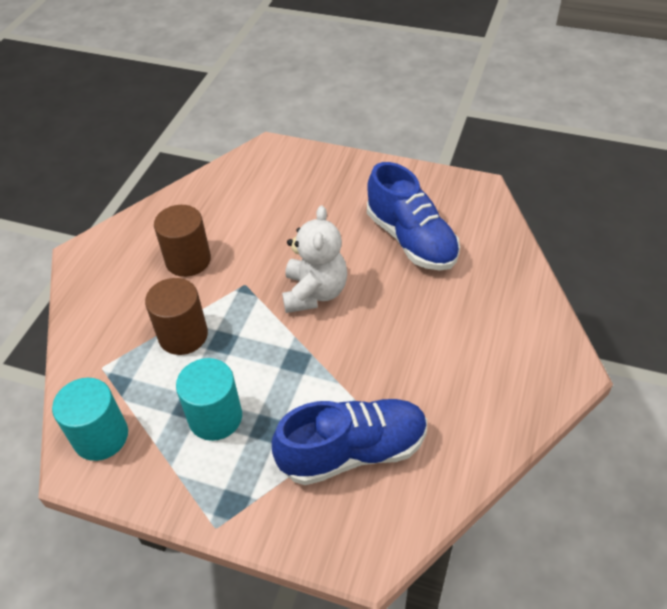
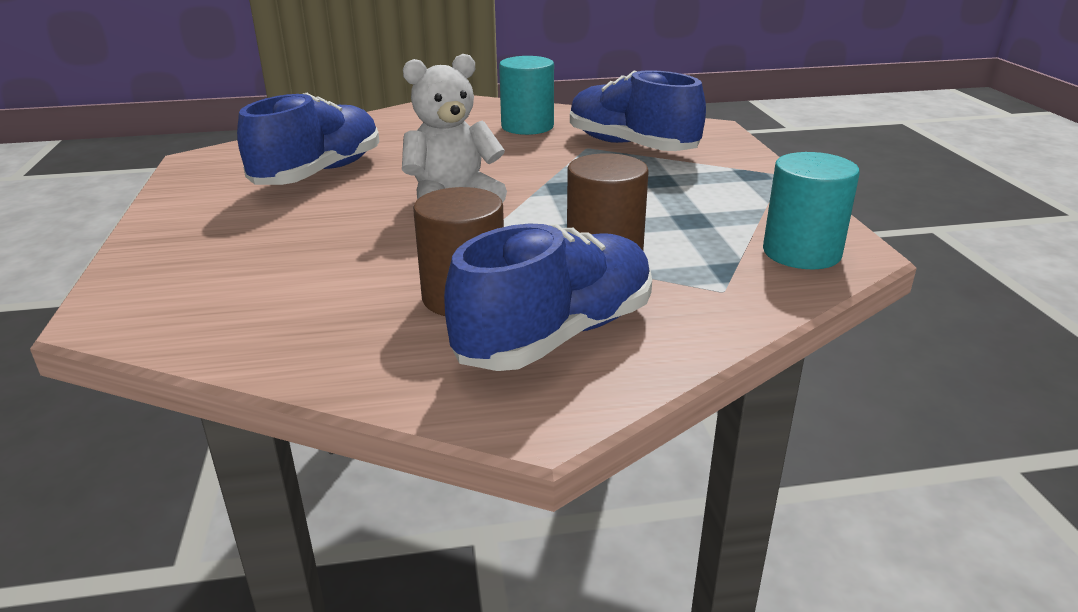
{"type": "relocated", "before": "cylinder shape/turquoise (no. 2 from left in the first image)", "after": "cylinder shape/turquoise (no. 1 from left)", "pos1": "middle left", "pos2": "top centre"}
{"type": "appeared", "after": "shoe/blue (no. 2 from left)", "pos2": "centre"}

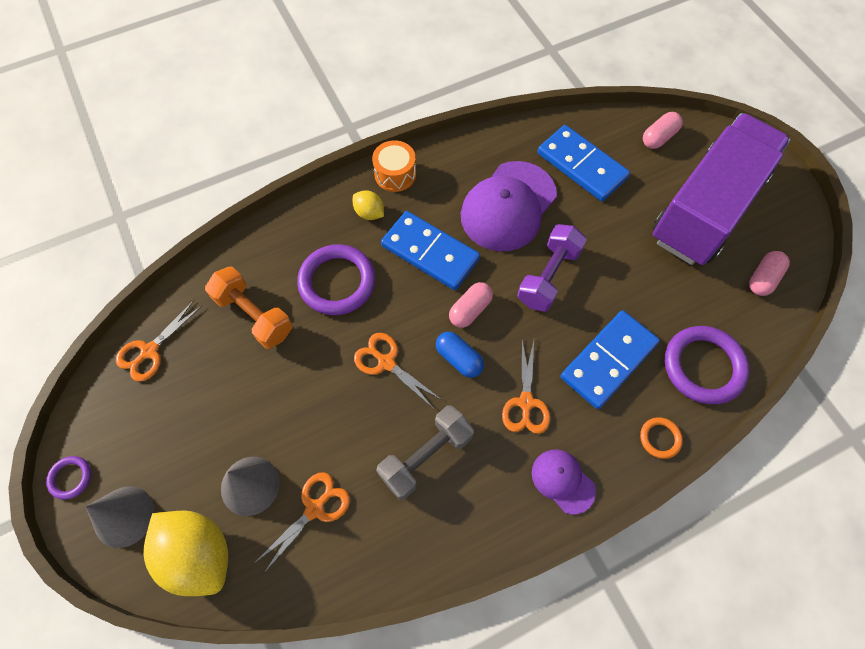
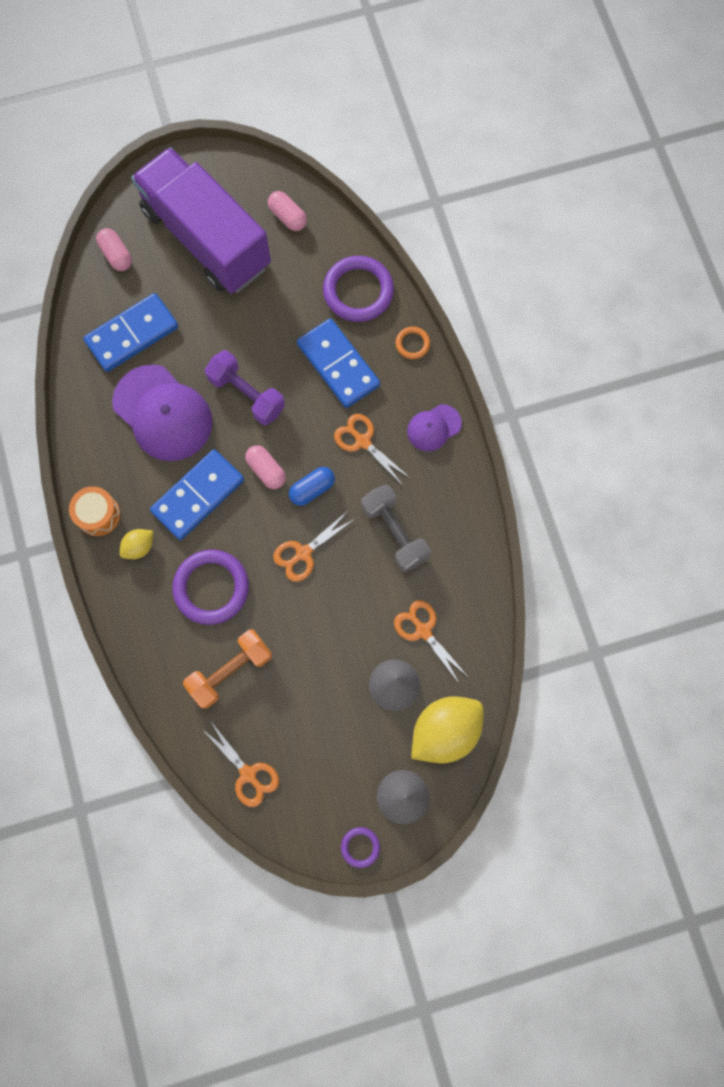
{"type": "spun", "before": "pair of scissors/bright orange (no. 4 from left in the first image)", "pos1": "centre", "pos2": "centre", "turn": -150}

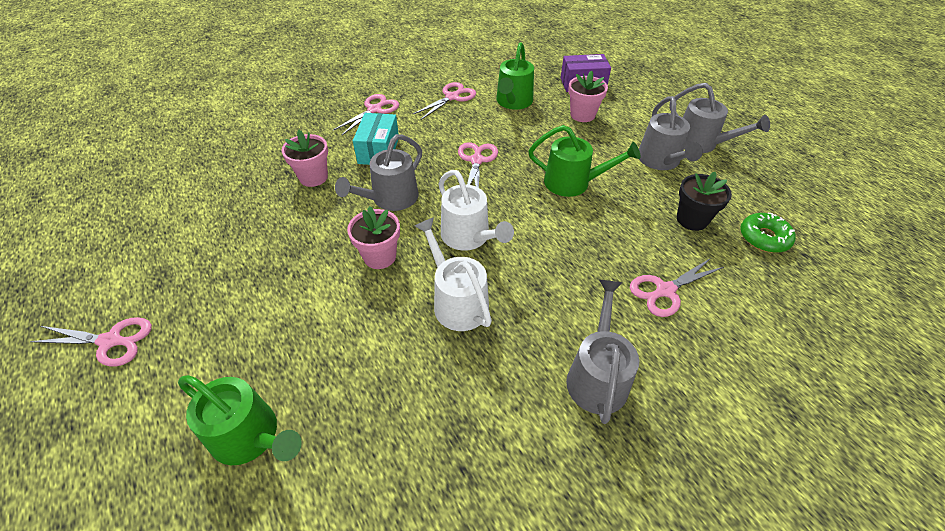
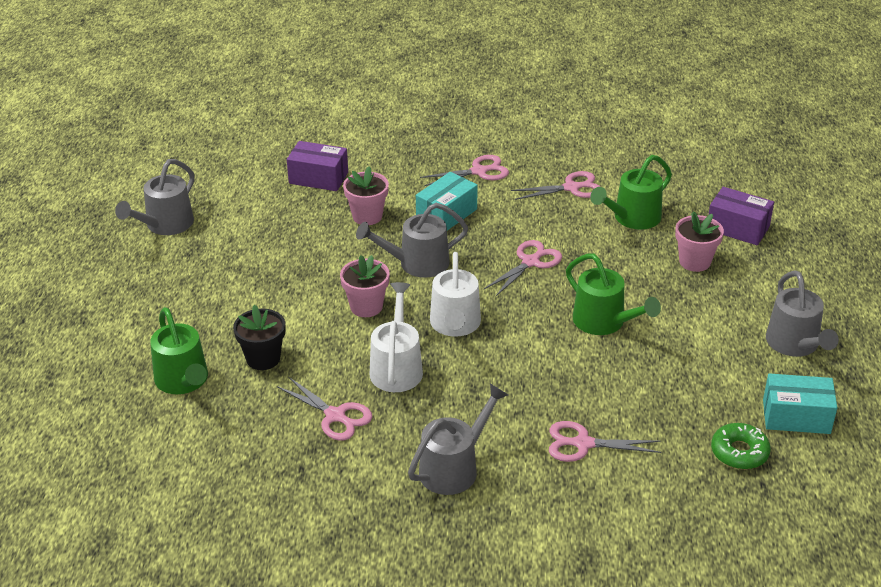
{"type": "relocated", "before": "watering pot/ash-grey (no. 3 from left in the first image)", "after": "watering pot/ash-grey (no. 1 from left)", "pos1": "top right", "pos2": "middle left"}
{"type": "relocated", "before": "potted plant/jet-black", "pos1": "middle right", "pos2": "middle left"}
{"type": "relocated", "before": "pair of scissors/rosy (no. 1 from left)", "pos1": "middle left", "pos2": "bottom centre"}
{"type": "appeared", "after": "parcel/purple (no. 1 from left)", "pos2": "top centre"}
{"type": "appeared", "after": "parcel/turquoise (no. 2 from left)", "pos2": "bottom right"}

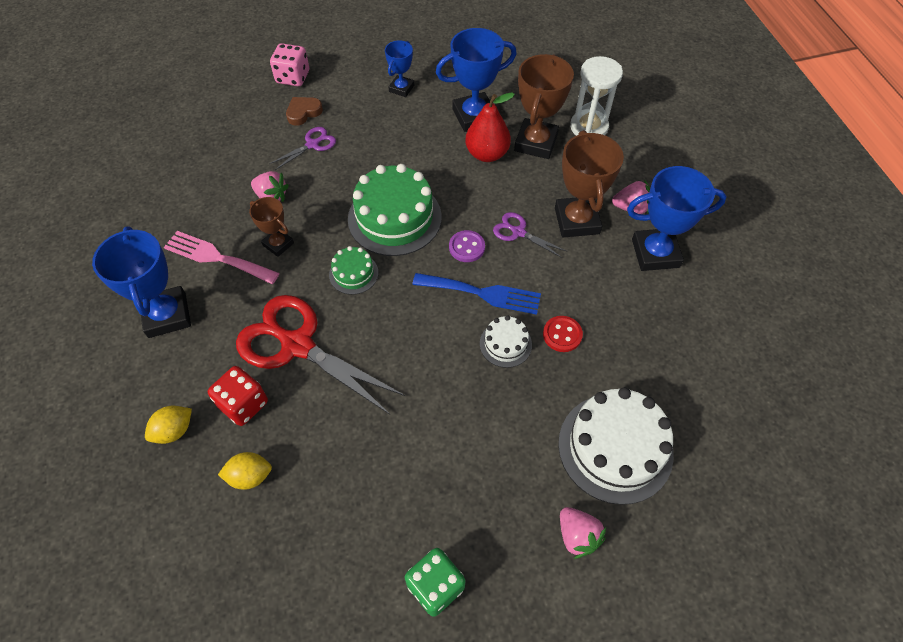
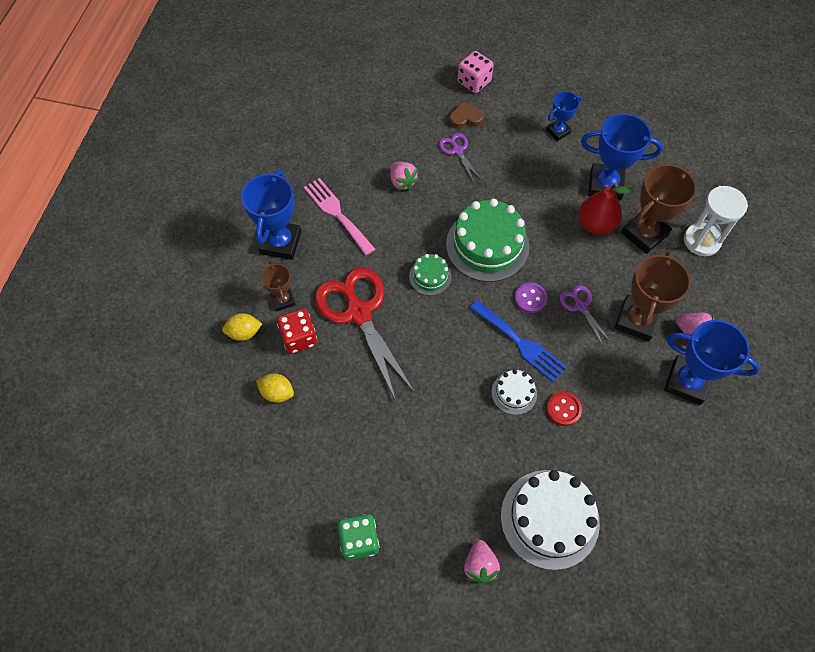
{"type": "spun", "before": "pair of scissors/purple (no. 1 from left)", "pos1": "top centre", "pos2": "top centre", "turn": -105}
{"type": "relocated", "before": "award cup/russet (no. 1 from left)", "pos1": "middle left", "pos2": "centre"}

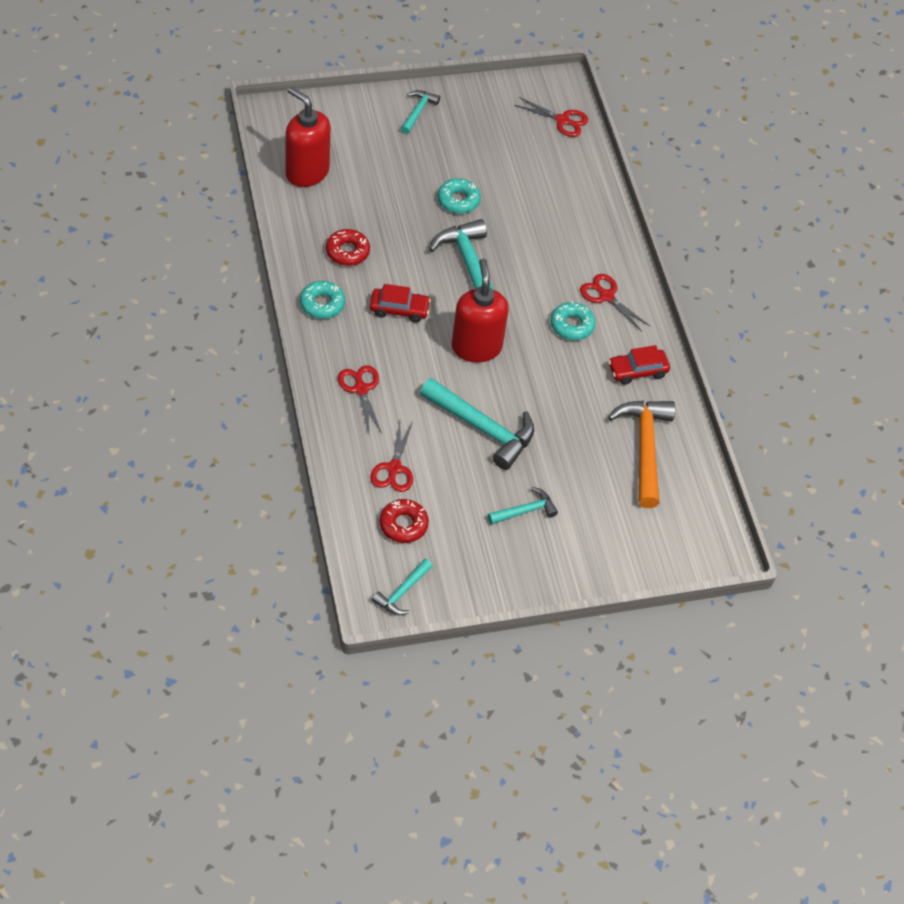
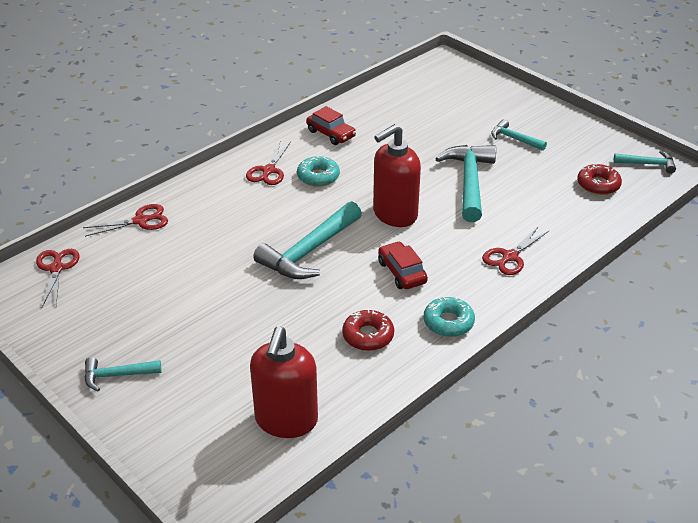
{"type": "missing", "before": "donut/turquoise (no. 2 from left)", "pos1": "top centre"}
{"type": "missing", "before": "carpenter's hammer/bright orange", "pos1": "middle right"}
{"type": "relocated", "before": "pair of scissors/scarlet (no. 2 from left)", "pos1": "centre", "pos2": "middle left"}

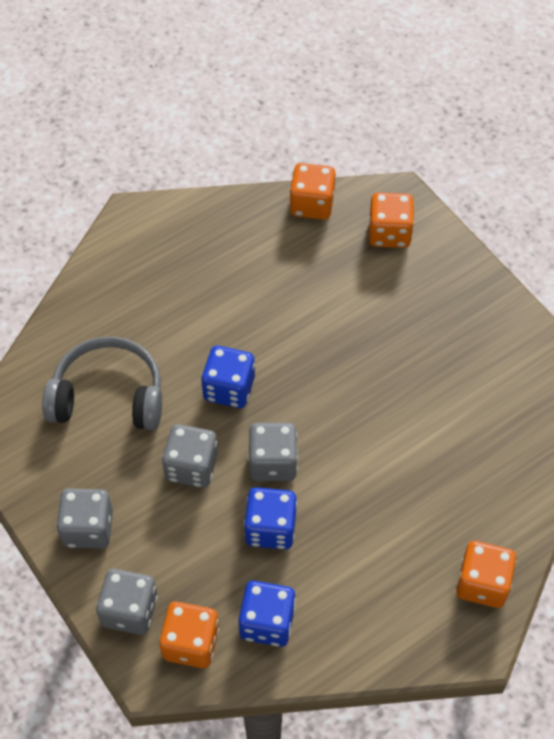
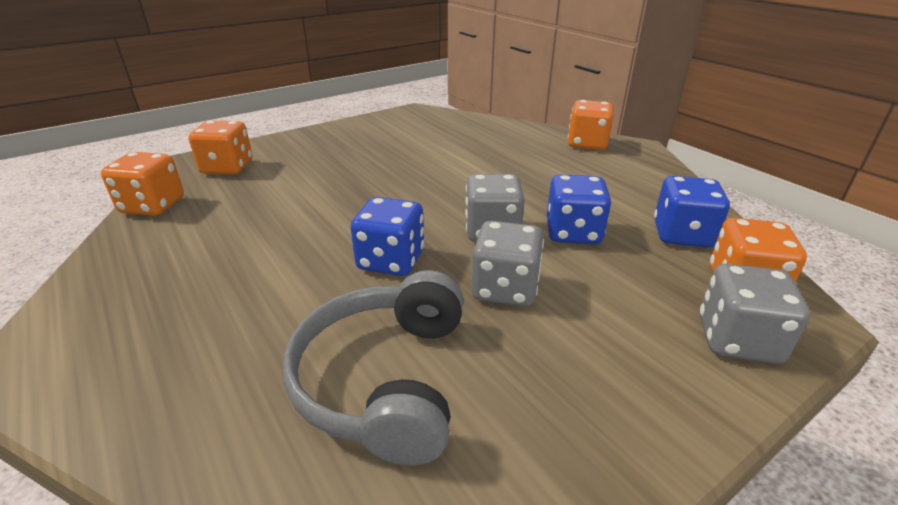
{"type": "missing", "before": "dice/ash-grey (no. 1 from left)", "pos1": "bottom left"}

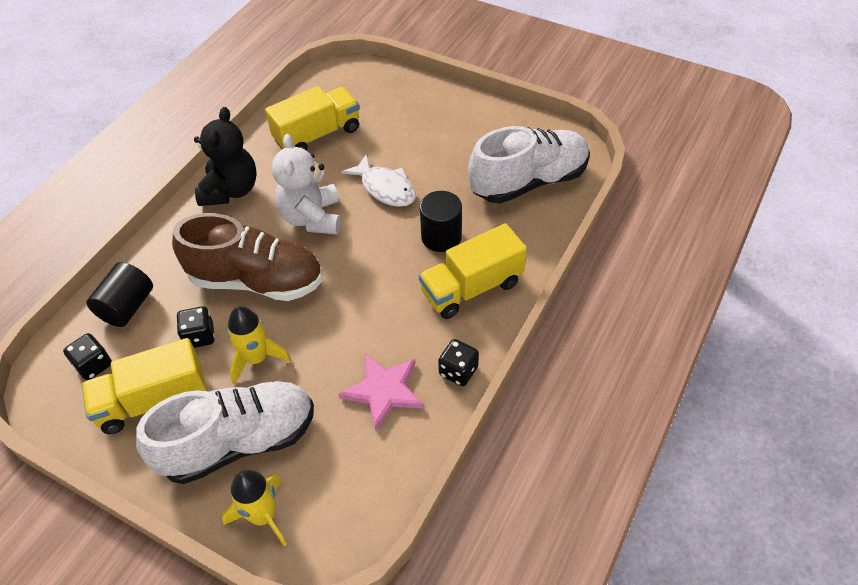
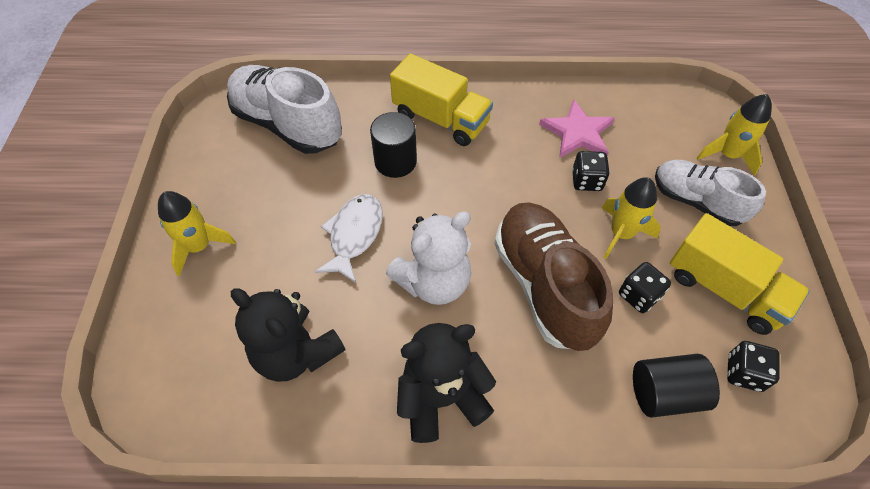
{"type": "exchanged", "before": "truck/bright yellow (no. 2 from left)", "after": "teddy bear/jet-black (no. 1 from left)", "pos1": "top centre", "pos2": "bottom left"}
{"type": "relocated", "before": "dice/jet-black (no. 3 from left in the first image)", "after": "dice/jet-black (no. 1 from left)", "pos1": "centre", "pos2": "middle right"}
{"type": "size", "before": "shoe/pure white (no. 1 from left in the first image)", "pos1": "bottom left", "pos2": "middle right", "scale": 0.66}
{"type": "appeared", "after": "rocket/bright yellow (no. 1 from left)", "pos2": "middle left"}

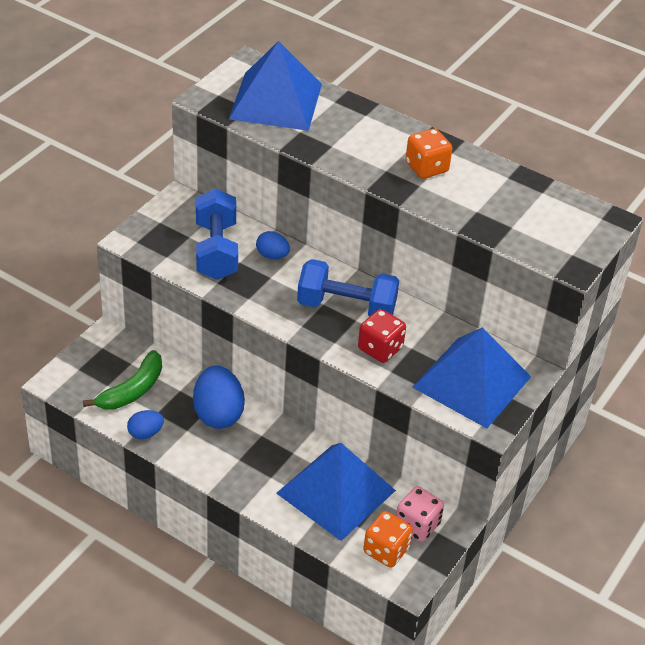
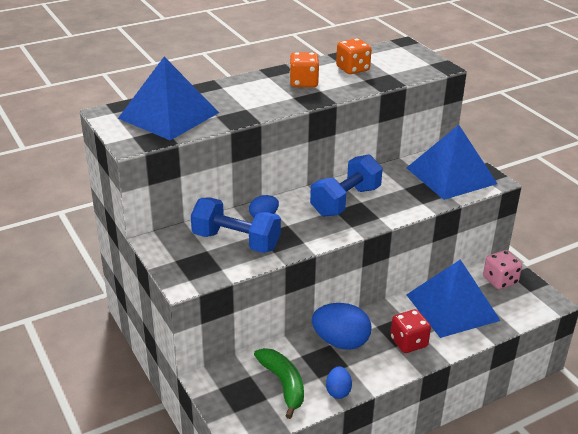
{"type": "relocated", "before": "dice/scarlet", "pos1": "centre", "pos2": "bottom right"}
{"type": "relocated", "before": "dice/bright orange (no. 1 from left in the first image)", "after": "dice/bright orange (no. 2 from left)", "pos1": "bottom centre", "pos2": "top centre"}

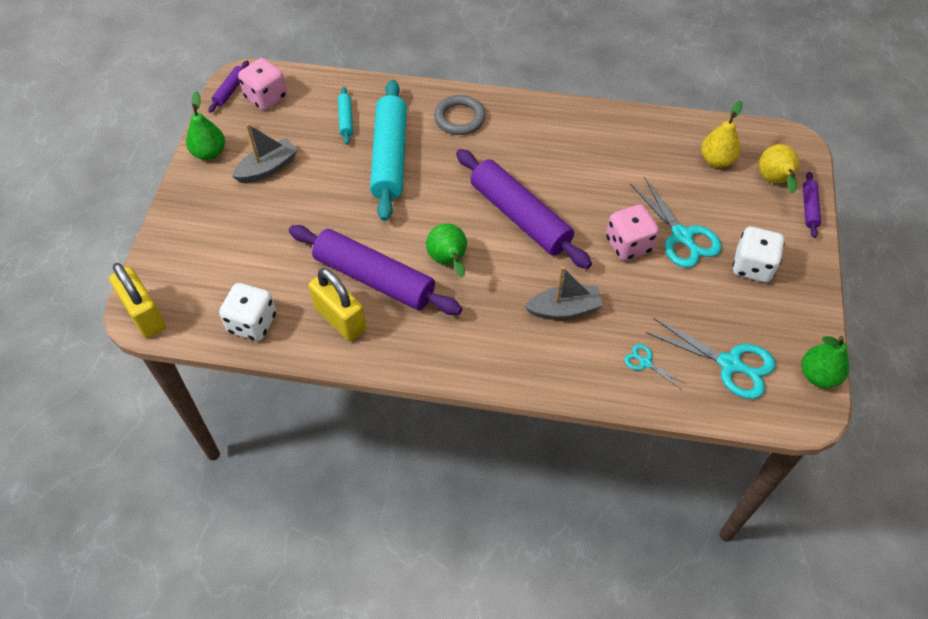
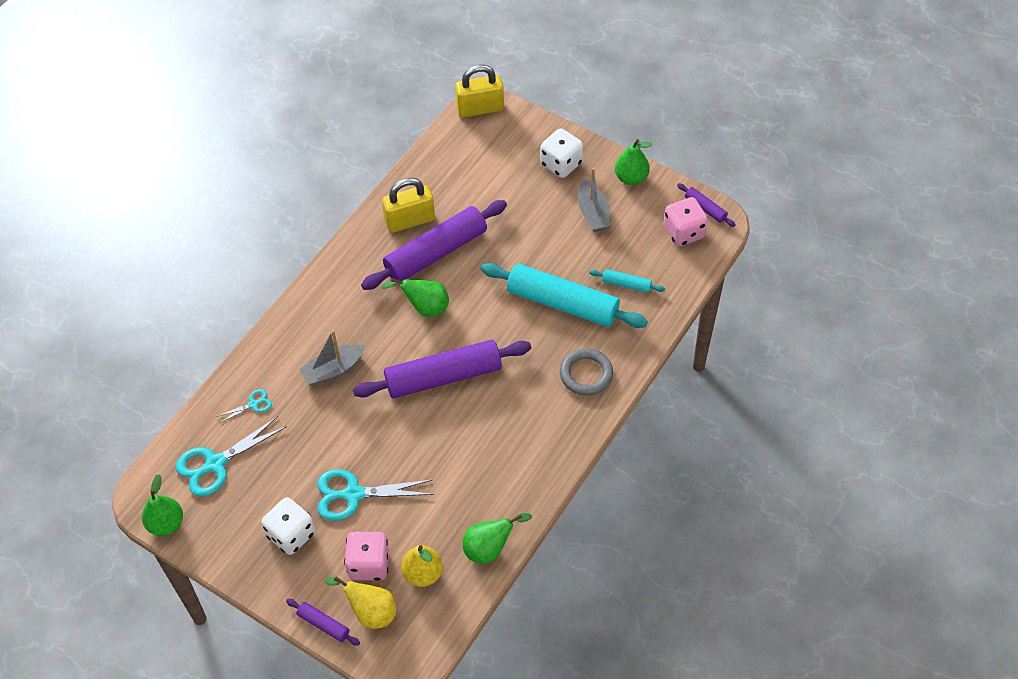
{"type": "relocated", "before": "dice/rosy (no. 2 from left in the first image)", "after": "dice/rosy (no. 1 from left)", "pos1": "middle right", "pos2": "bottom centre"}
{"type": "spun", "before": "boat/ash-grey (no. 2 from left in the first image)", "pos1": "centre", "pos2": "middle left", "turn": 45}
{"type": "relocated", "before": "dice/pure white (no. 1 from left in the first image)", "after": "dice/pure white (no. 2 from left)", "pos1": "middle left", "pos2": "top centre"}
{"type": "appeared", "after": "toy pear/emerald (no. 3 from left)", "pos2": "bottom centre"}

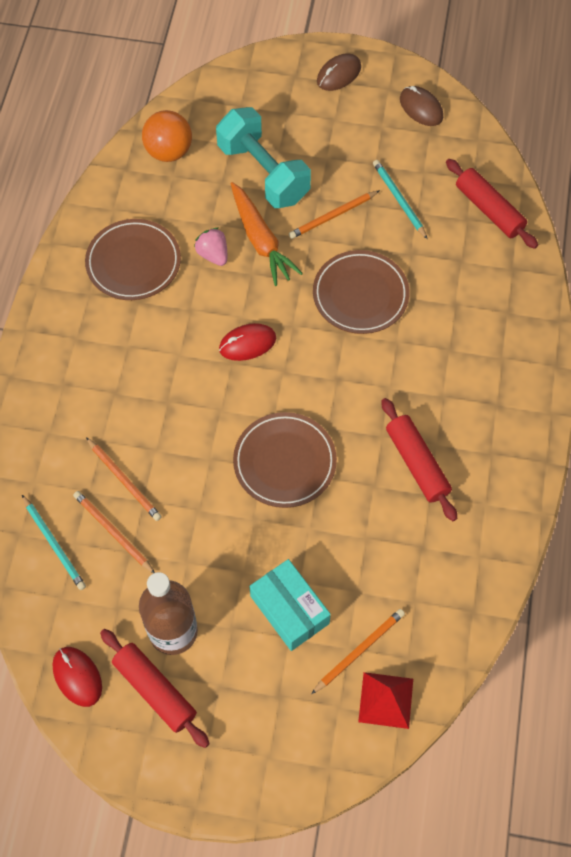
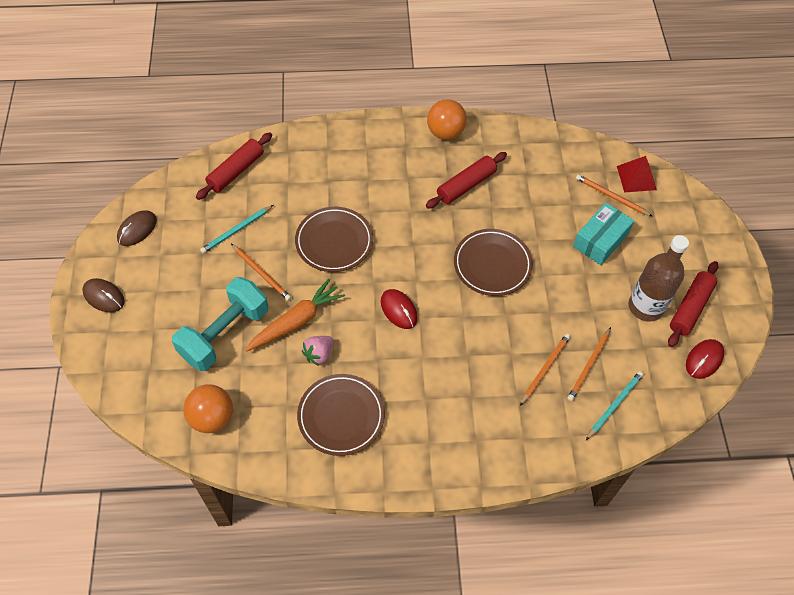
{"type": "appeared", "after": "ball/bright orange (no. 2 from left)", "pos2": "top centre"}

